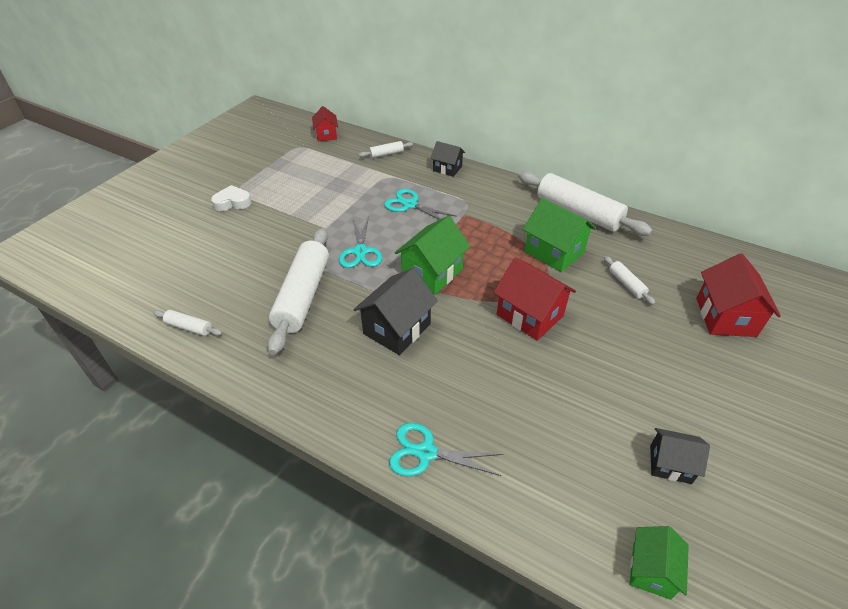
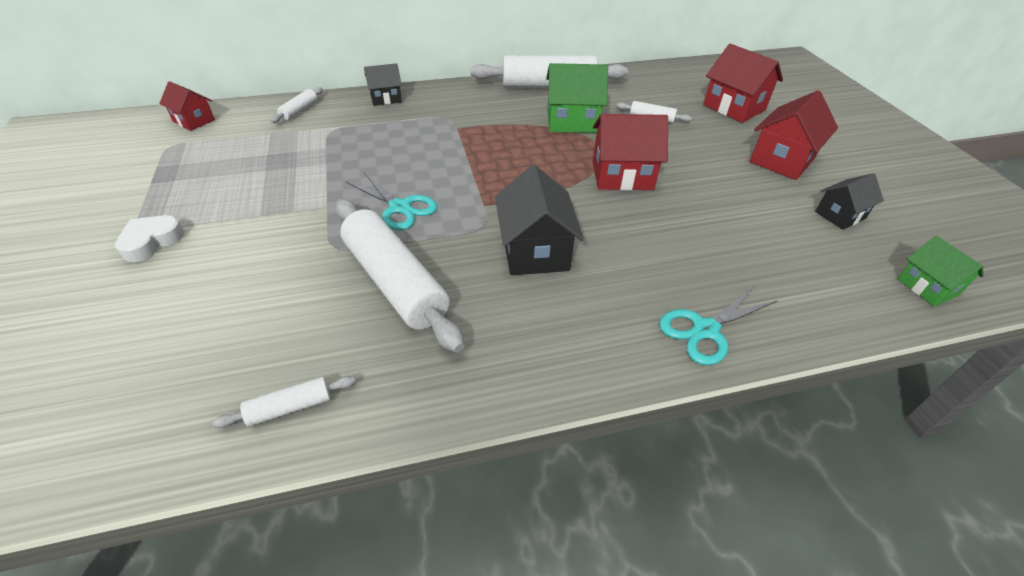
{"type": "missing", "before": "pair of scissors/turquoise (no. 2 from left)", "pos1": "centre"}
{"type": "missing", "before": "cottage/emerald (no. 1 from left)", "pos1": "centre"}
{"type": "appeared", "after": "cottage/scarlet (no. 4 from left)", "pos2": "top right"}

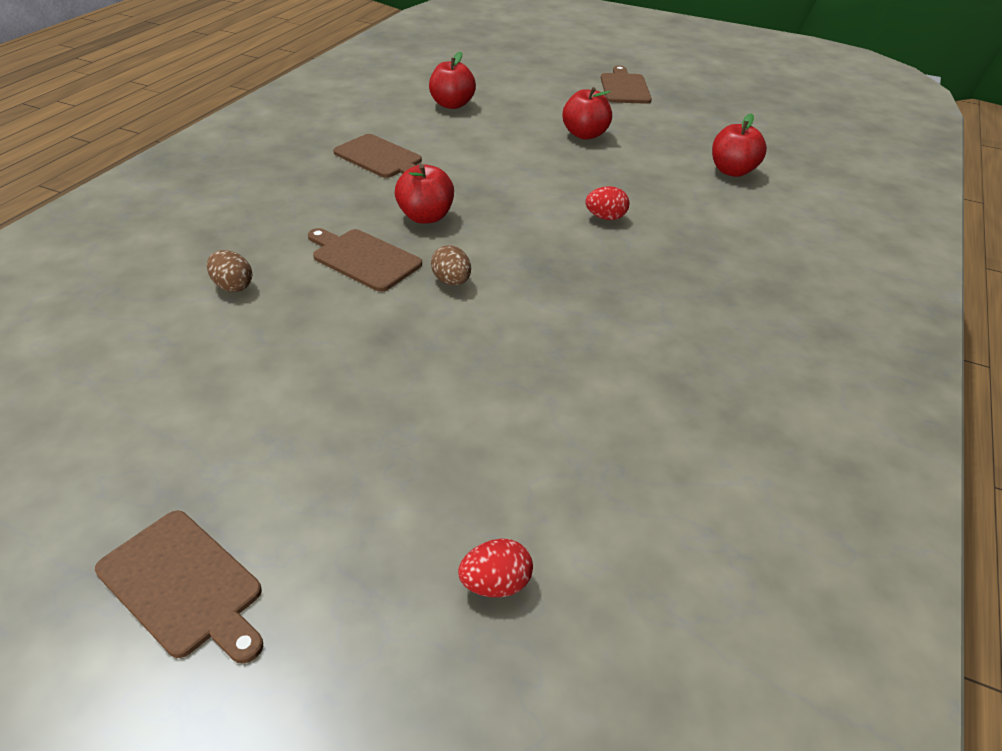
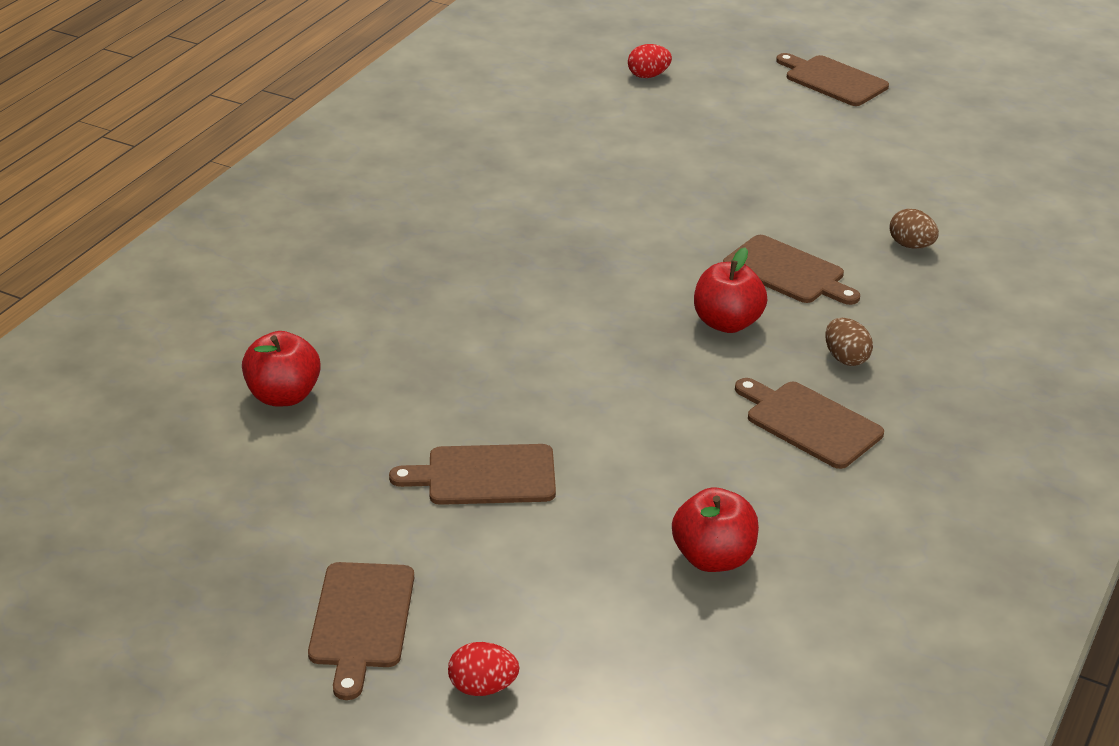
{"type": "exchanged", "before": "apple fruit/scarlet (no. 3 from left)", "after": "bread board/russet (no. 2 from left)", "pos1": "top centre", "pos2": "centre"}
{"type": "relocated", "before": "toy egg/scarlet (no. 2 from left in the first image)", "after": "toy egg/scarlet (no. 1 from left)", "pos1": "top centre", "pos2": "bottom centre"}
{"type": "relocated", "before": "toy egg/russet (no. 2 from left in the first image)", "after": "toy egg/russet (no. 1 from left)", "pos1": "centre", "pos2": "middle right"}

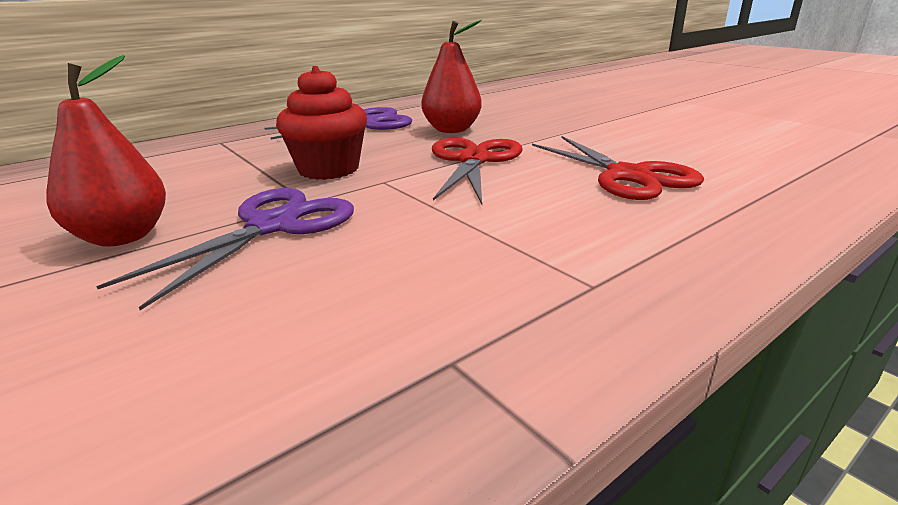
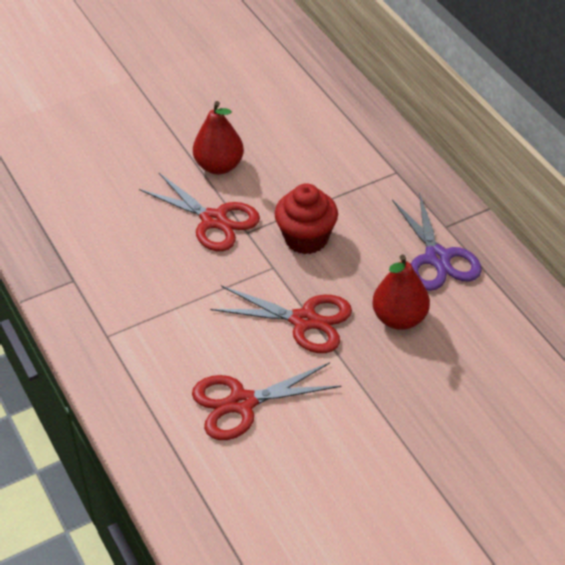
{"type": "colour", "before": "pair of scissors/purple (no. 1 from left)", "after": "pair of scissors/scarlet (no. 1 from left)", "pos1": "middle left", "pos2": "centre"}

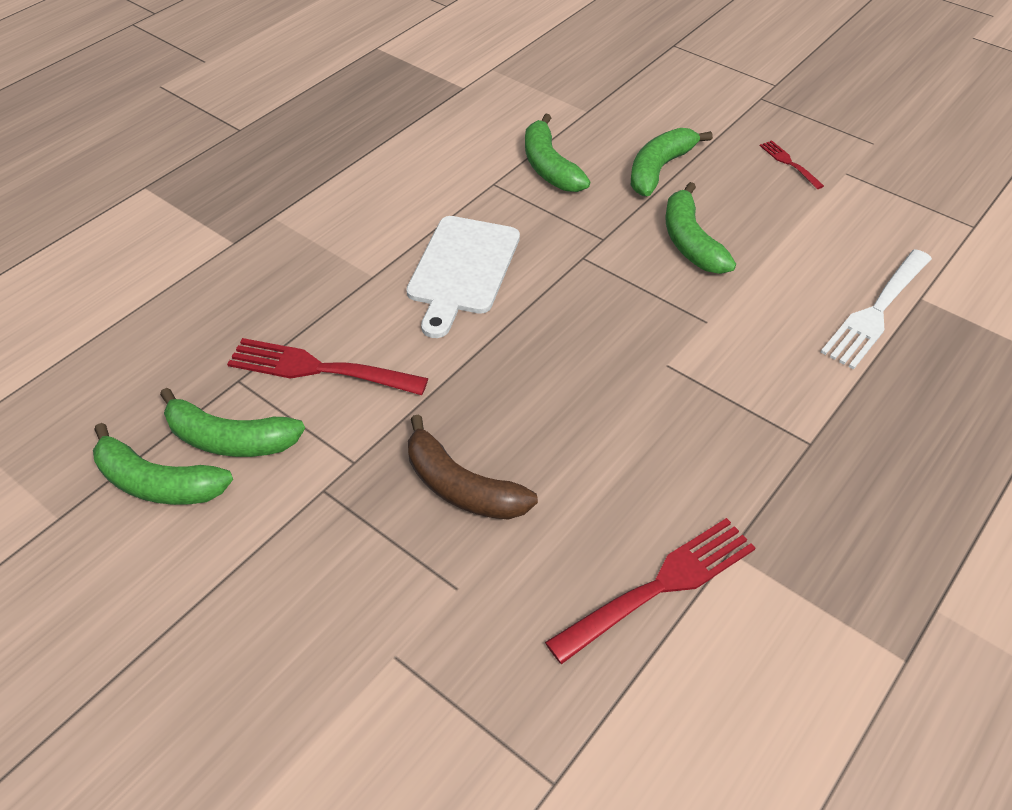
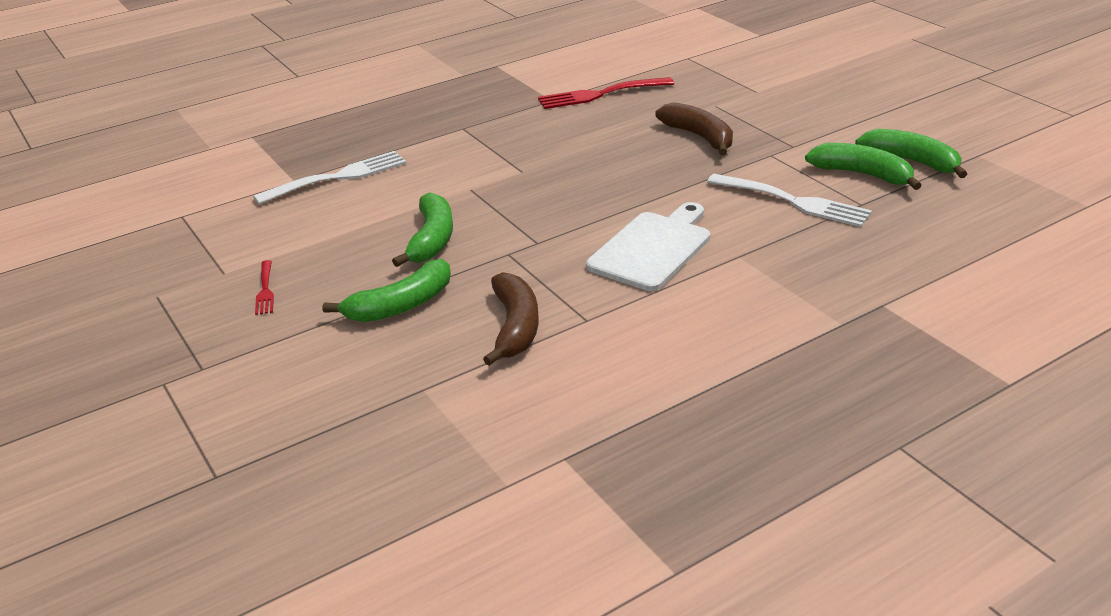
{"type": "colour", "before": "banana/emerald (no. 3 from left)", "after": "banana/russet (no. 1 from left)", "pos1": "top centre", "pos2": "centre"}
{"type": "colour", "before": "fork/scarlet (no. 1 from left)", "after": "fork/pure white (no. 2 from left)", "pos1": "middle left", "pos2": "top right"}

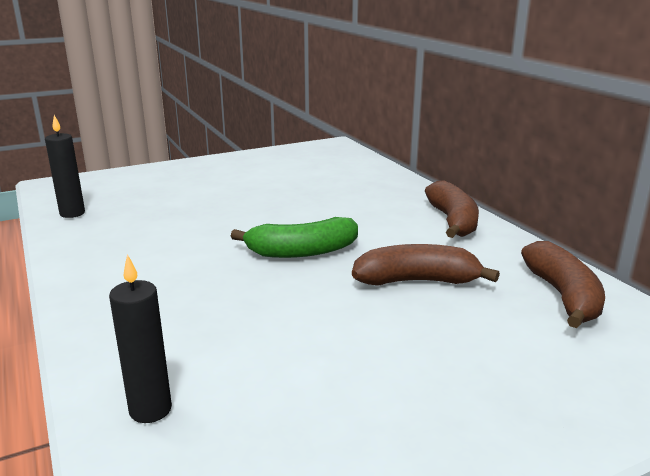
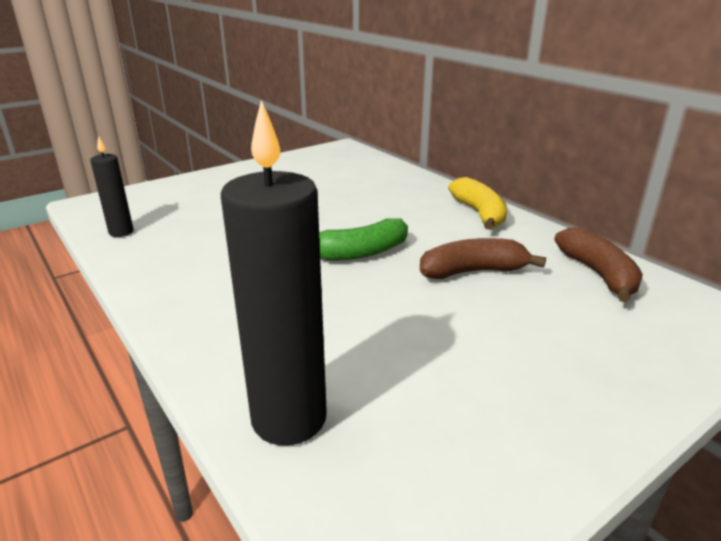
{"type": "colour", "before": "banana/russet (no. 2 from left)", "after": "banana/bright yellow", "pos1": "middle right", "pos2": "centre"}
{"type": "size", "before": "pillar candle/jet-black (no. 2 from left)", "pos1": "bottom left", "pos2": "centre", "scale": 1.93}

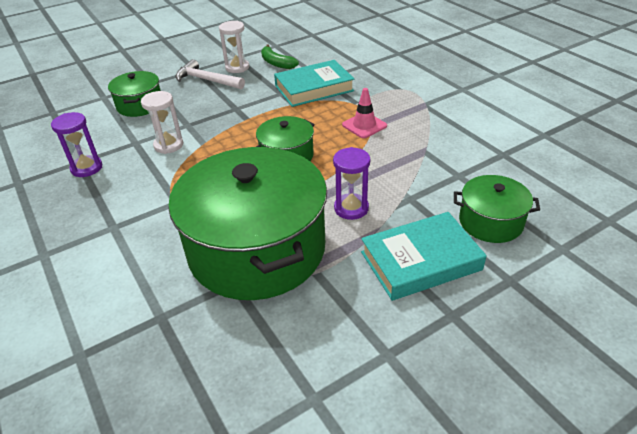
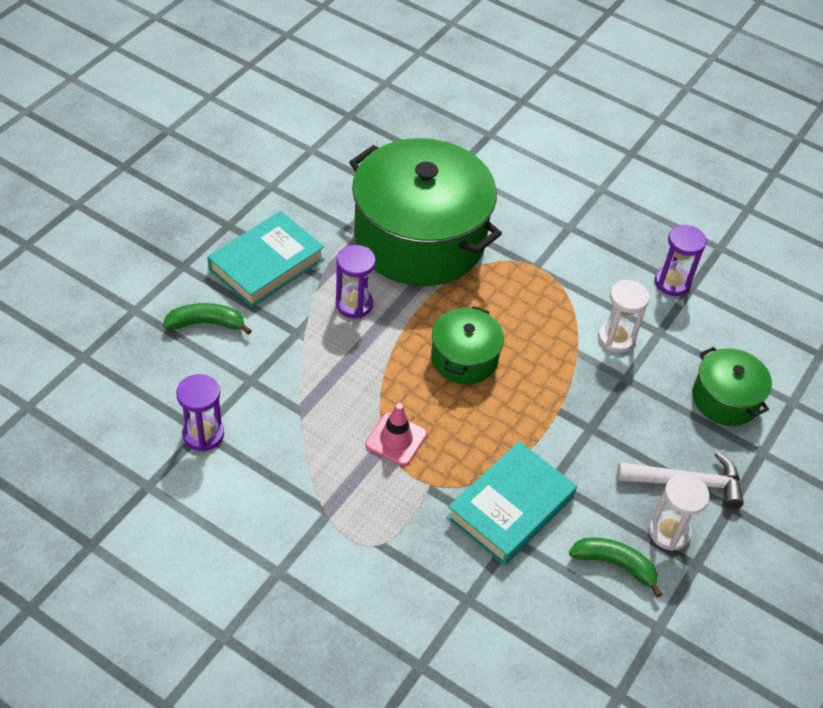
{"type": "exchanged", "before": "cooking pot/emerald (no. 4 from left)", "after": "banana/emerald (no. 1 from left)", "pos1": "middle right", "pos2": "middle left"}
{"type": "appeared", "after": "sand timer/purple (no. 1 from left)", "pos2": "middle left"}

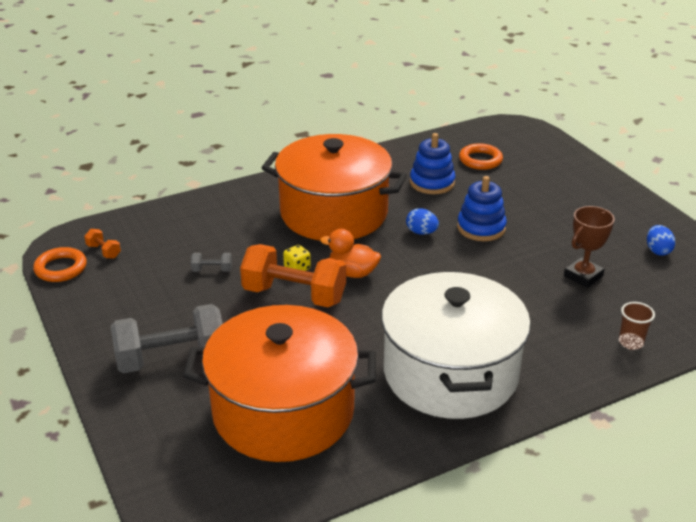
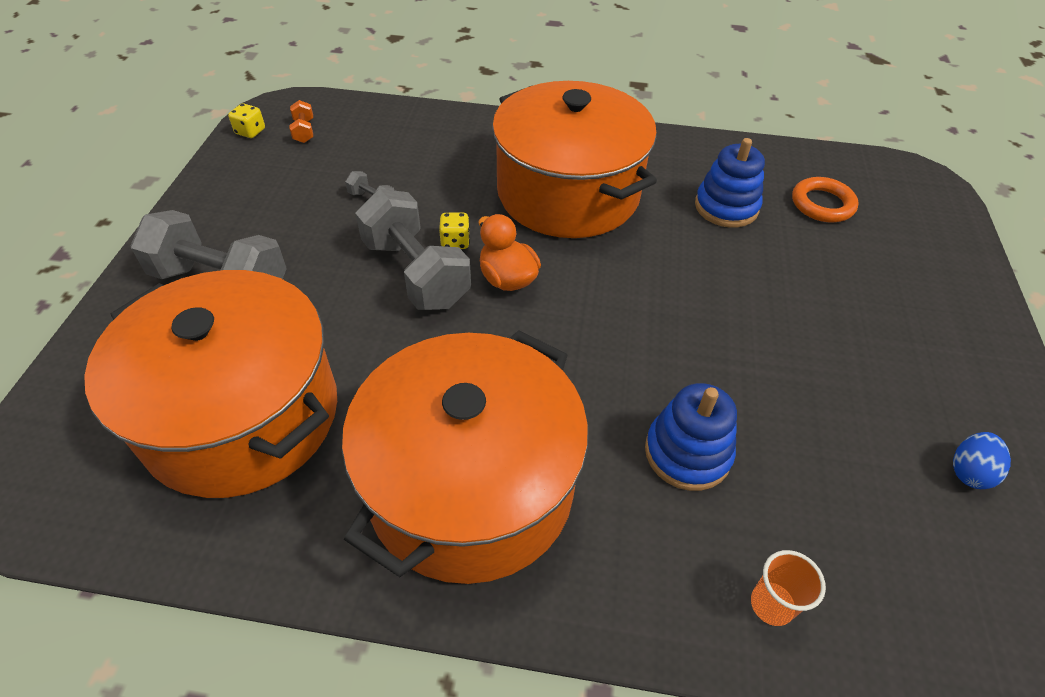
{"type": "relocated", "before": "stacking toy/blue (no. 2 from left in the first image)", "after": "stacking toy/blue (no. 1 from left)", "pos1": "middle right", "pos2": "centre"}
{"type": "missing", "before": "award cup/russet", "pos1": "middle right"}
{"type": "missing", "before": "toy egg/blue (no. 1 from left)", "pos1": "centre"}
{"type": "colour", "before": "hand weight/bright orange (no. 2 from left)", "after": "hand weight/ash-grey (no. 3 from left)", "pos1": "centre", "pos2": "centre"}
{"type": "exchanged", "before": "ring/bright orange (no. 1 from left)", "after": "dice/bright yellow (no. 1 from left)", "pos1": "middle left", "pos2": "top left"}
{"type": "colour", "before": "cooking pot/pure white", "after": "cooking pot/bright orange (no. 2 from left)", "pos1": "centre", "pos2": "centre"}
{"type": "colour", "before": "beaker/russet", "after": "beaker/bright orange", "pos1": "middle right", "pos2": "bottom right"}

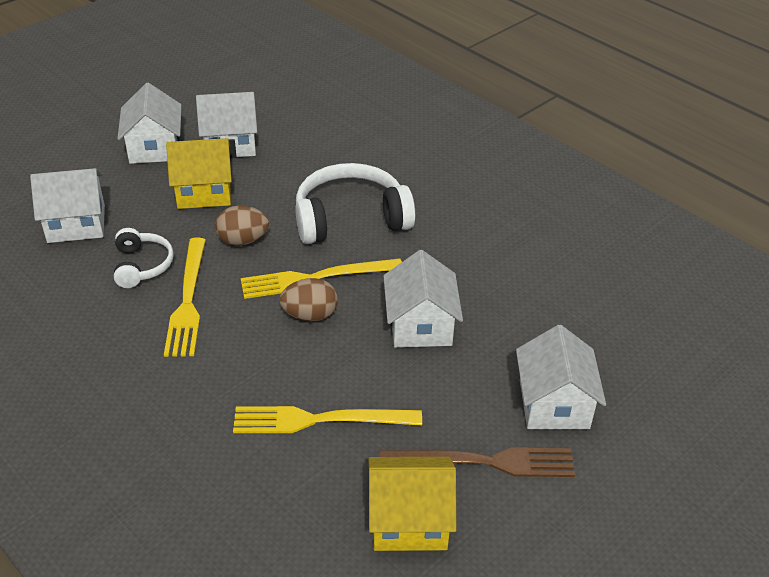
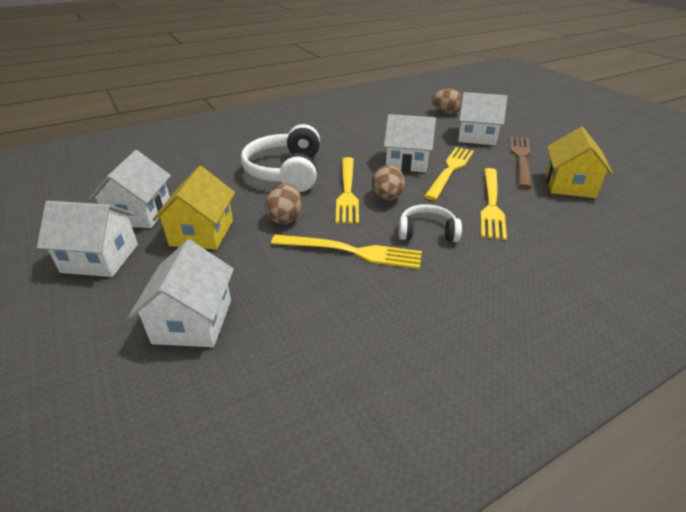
{"type": "relocated", "before": "over-ear headphones/pure white (no. 1 from left in the first image)", "after": "over-ear headphones/pure white (no. 2 from left)", "pos1": "middle left", "pos2": "centre"}
{"type": "appeared", "after": "toy egg/russet (no. 3 from left)", "pos2": "top centre"}
{"type": "appeared", "after": "fork/bright yellow (no. 3 from left)", "pos2": "centre"}

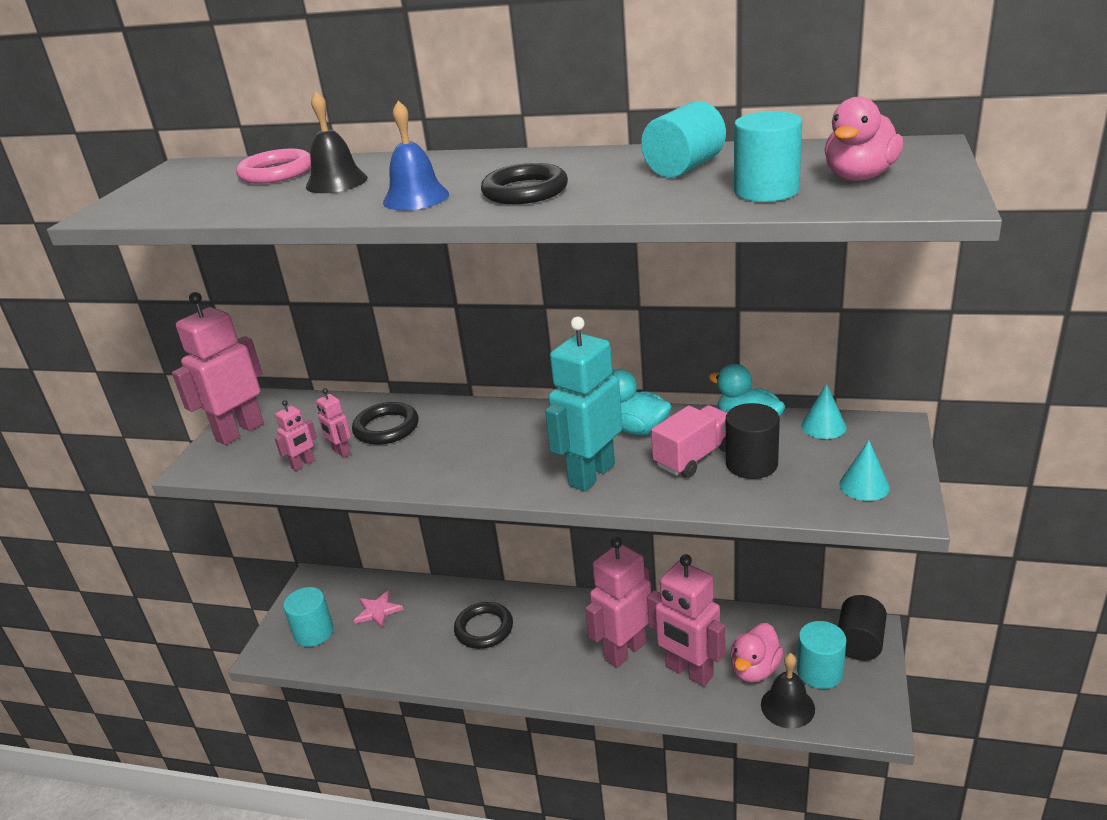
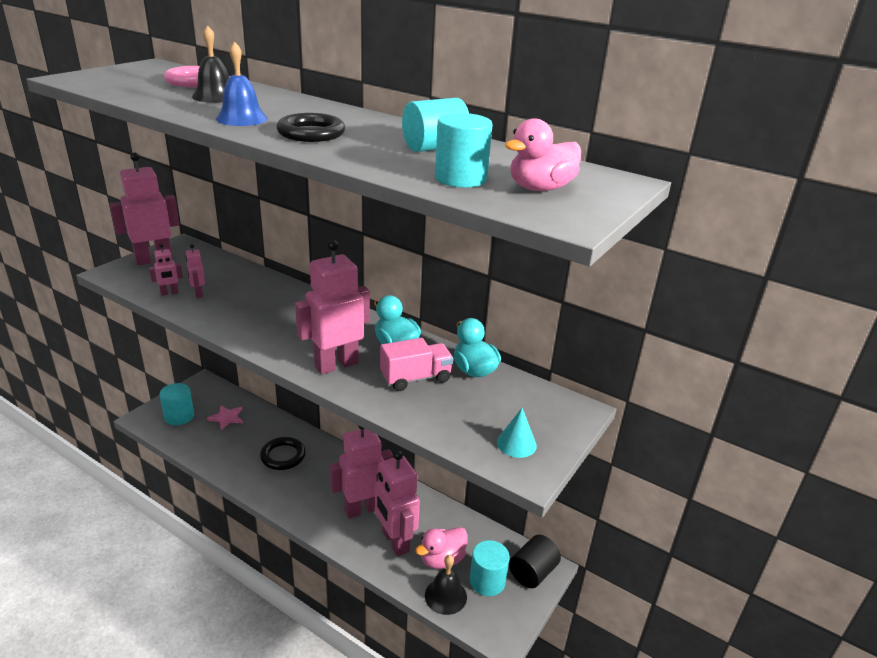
{"type": "colour", "before": "robot/turquoise", "after": "robot/rosy (no. 4 from left)", "pos1": "centre", "pos2": "centre"}
{"type": "missing", "before": "solid cone/turquoise (no. 1 from left)", "pos1": "middle right"}
{"type": "missing", "before": "ring/jet-black (no. 1 from left)", "pos1": "centre"}
{"type": "missing", "before": "cylinder shape/jet-black (no. 1 from left)", "pos1": "middle right"}

